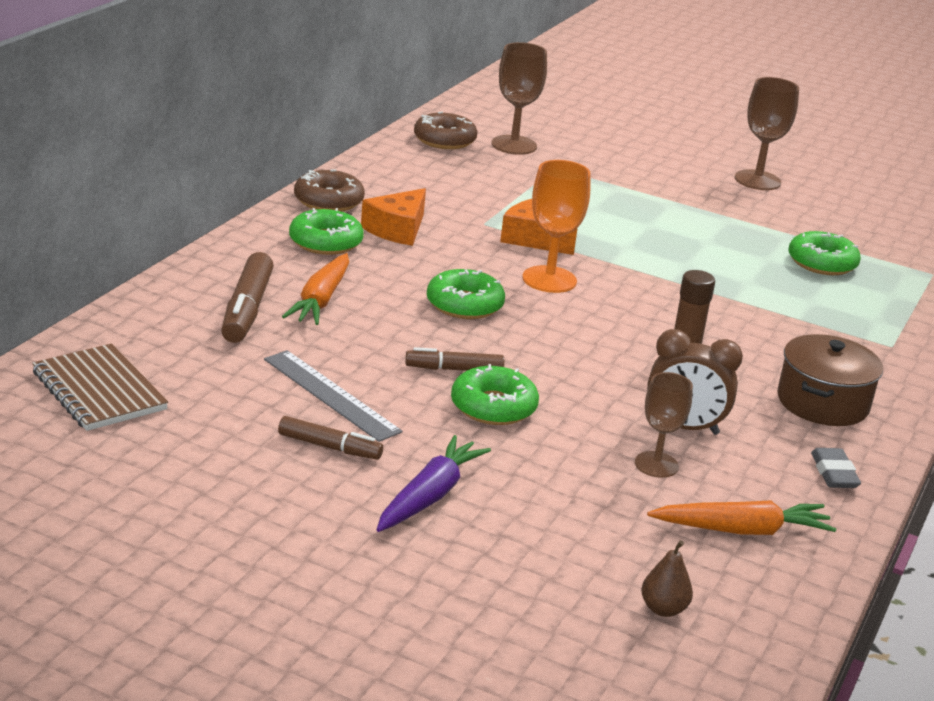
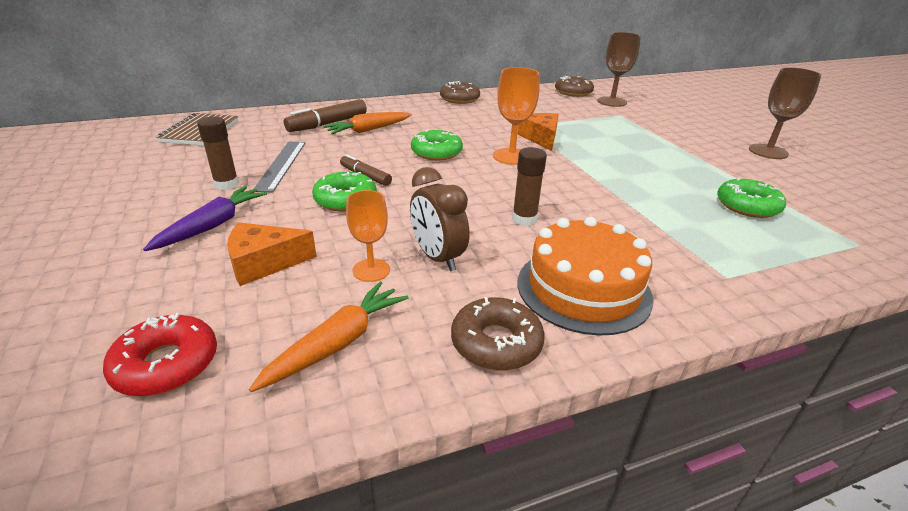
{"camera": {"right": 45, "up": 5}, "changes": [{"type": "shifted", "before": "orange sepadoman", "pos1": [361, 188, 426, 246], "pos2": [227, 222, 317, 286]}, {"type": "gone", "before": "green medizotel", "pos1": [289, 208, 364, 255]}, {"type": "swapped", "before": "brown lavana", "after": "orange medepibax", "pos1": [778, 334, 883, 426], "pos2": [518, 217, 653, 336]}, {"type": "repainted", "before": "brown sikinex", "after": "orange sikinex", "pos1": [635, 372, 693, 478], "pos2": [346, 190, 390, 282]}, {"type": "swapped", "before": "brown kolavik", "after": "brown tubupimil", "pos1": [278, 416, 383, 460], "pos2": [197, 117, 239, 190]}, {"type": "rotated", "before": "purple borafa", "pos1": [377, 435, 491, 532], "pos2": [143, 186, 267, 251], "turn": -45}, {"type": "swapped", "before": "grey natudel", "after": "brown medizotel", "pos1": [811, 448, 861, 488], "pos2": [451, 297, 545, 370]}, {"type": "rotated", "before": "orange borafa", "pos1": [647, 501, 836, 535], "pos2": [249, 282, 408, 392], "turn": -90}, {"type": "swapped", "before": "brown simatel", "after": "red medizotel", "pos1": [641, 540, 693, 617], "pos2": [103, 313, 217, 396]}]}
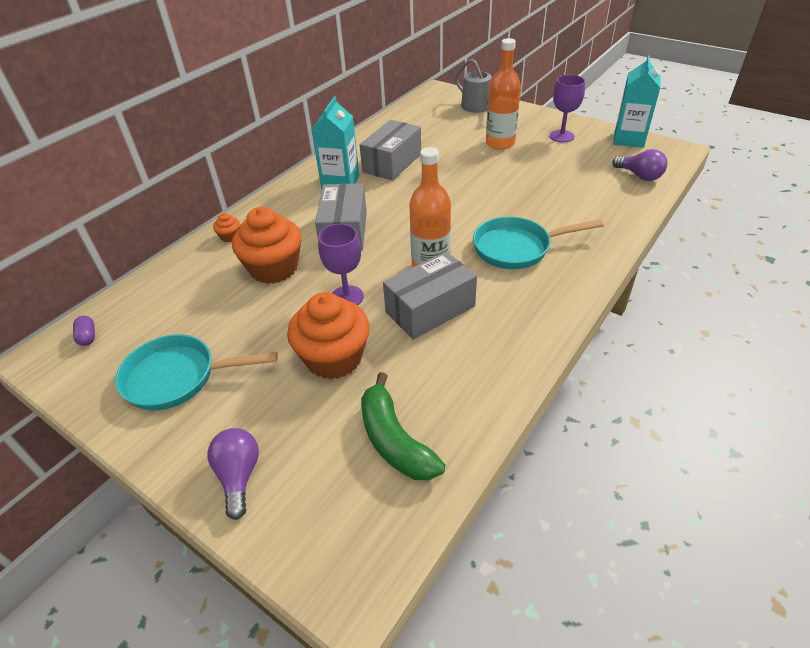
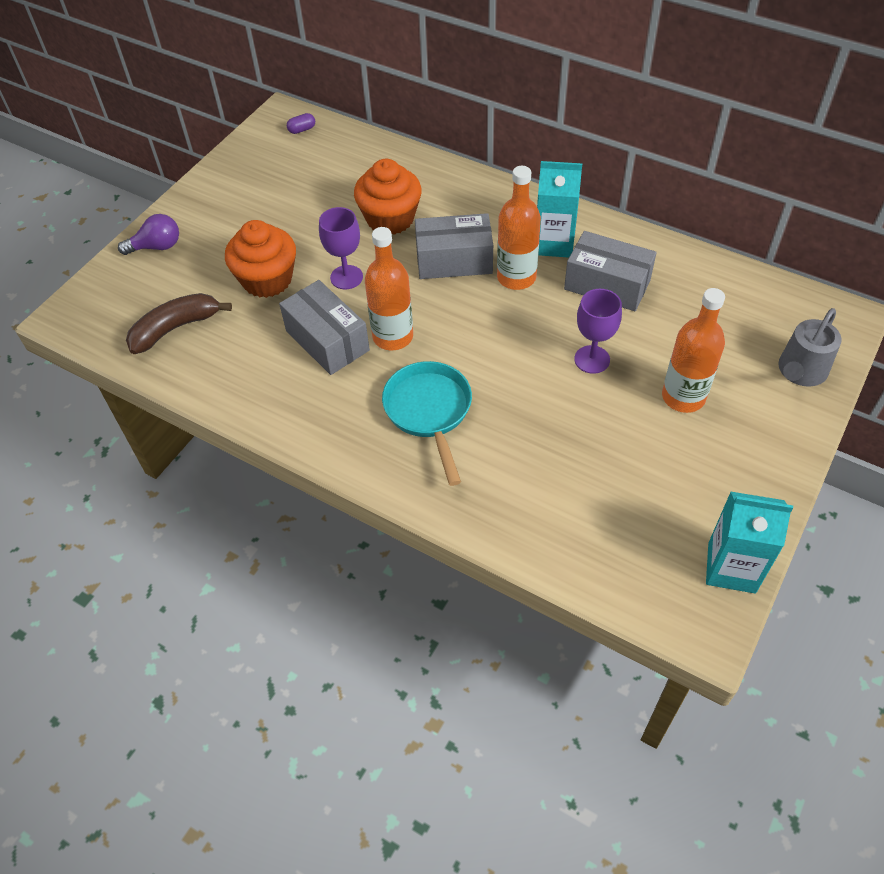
{"camera": {"right": 85, "up": 10}, "changes": [{"type": "shifted", "before": "purple sikinex", "pos1": [550, 75, 585, 142], "pos2": [574, 289, 622, 374]}, {"type": "gone", "before": "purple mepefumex", "pos1": [612, 149, 667, 181]}, {"type": "gone", "before": "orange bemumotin", "pos1": [213, 213, 240, 242]}, {"type": "gone", "before": "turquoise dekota", "pos1": [115, 334, 278, 410]}, {"type": "repainted", "before": "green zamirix", "after": "brown zamirix", "pos1": [361, 372, 445, 480], "pos2": [126, 293, 232, 354]}, {"type": "new", "after": "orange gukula", "pos2": [497, 166, 541, 290]}]}
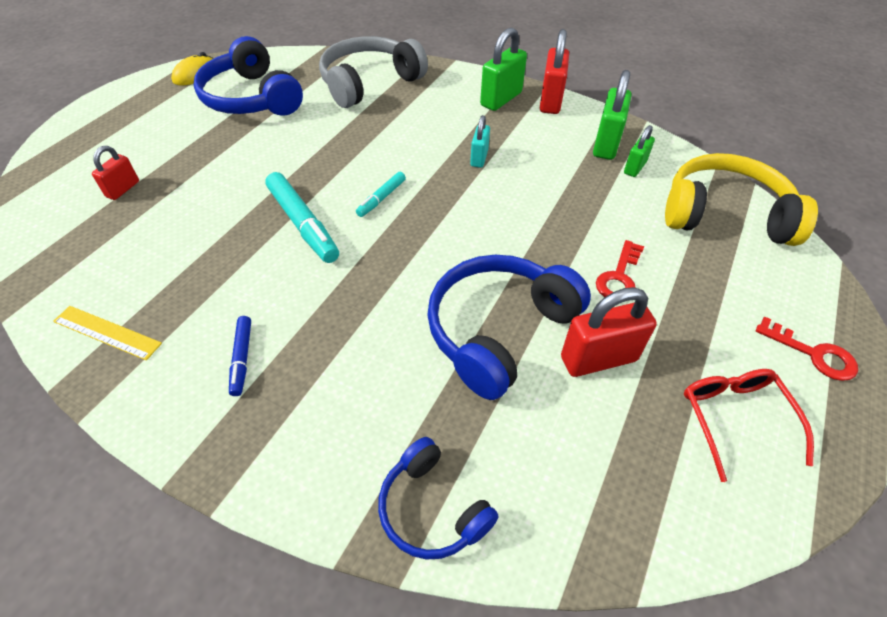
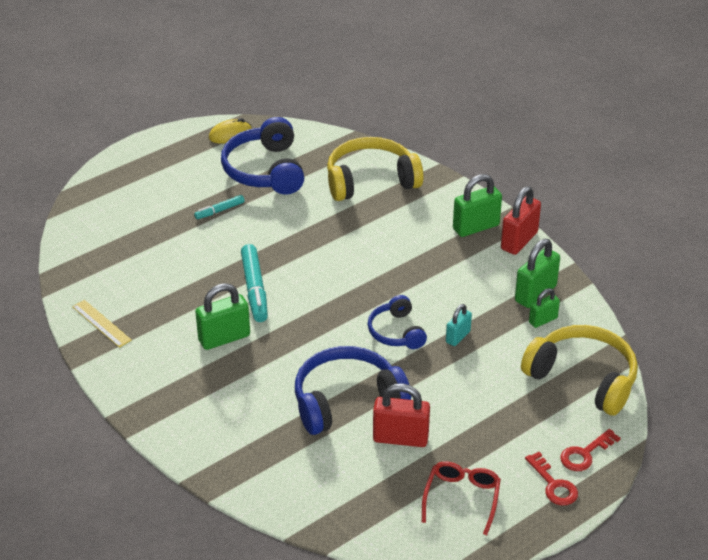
{"camera": {"right": 25, "up": -10}, "changes": [{"type": "repainted", "before": "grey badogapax", "after": "yellow badogapax", "pos1": [319, 36, 428, 108], "pos2": [327, 137, 424, 201]}, {"type": "shifted", "before": "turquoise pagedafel", "pos1": [470, 115, 490, 168], "pos2": [446, 304, 472, 346]}, {"type": "gone", "before": "red pagedafel", "pos1": [92, 146, 139, 200]}, {"type": "shifted", "before": "turquoise kolavik", "pos1": [356, 172, 406, 217], "pos2": [194, 195, 245, 219]}, {"type": "shifted", "before": "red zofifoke", "pos1": [596, 240, 644, 297], "pos2": [560, 429, 621, 471]}, {"type": "gone", "before": "blue kolavik", "pos1": [229, 316, 251, 396]}, {"type": "shifted", "before": "blue badogapax", "pos1": [378, 437, 499, 560], "pos2": [368, 295, 427, 349]}, {"type": "new", "after": "green pagedafel", "pos2": [195, 283, 250, 350]}]}
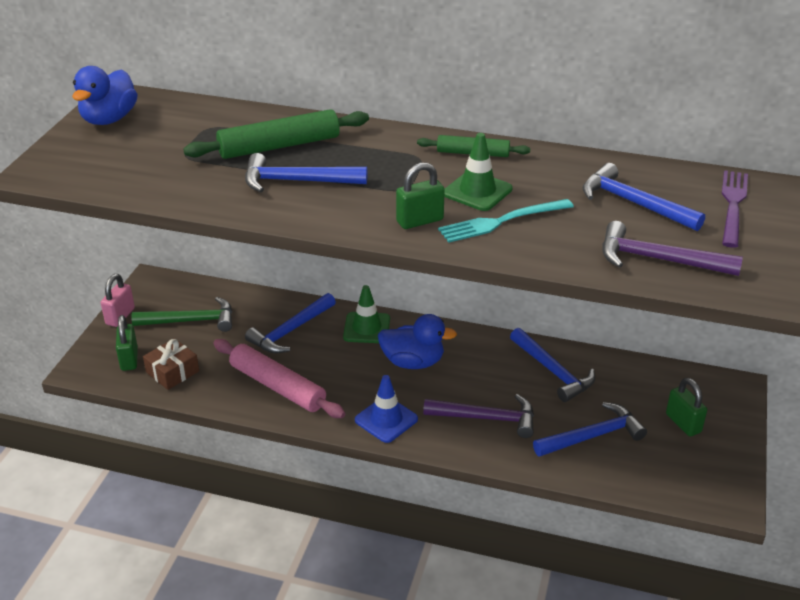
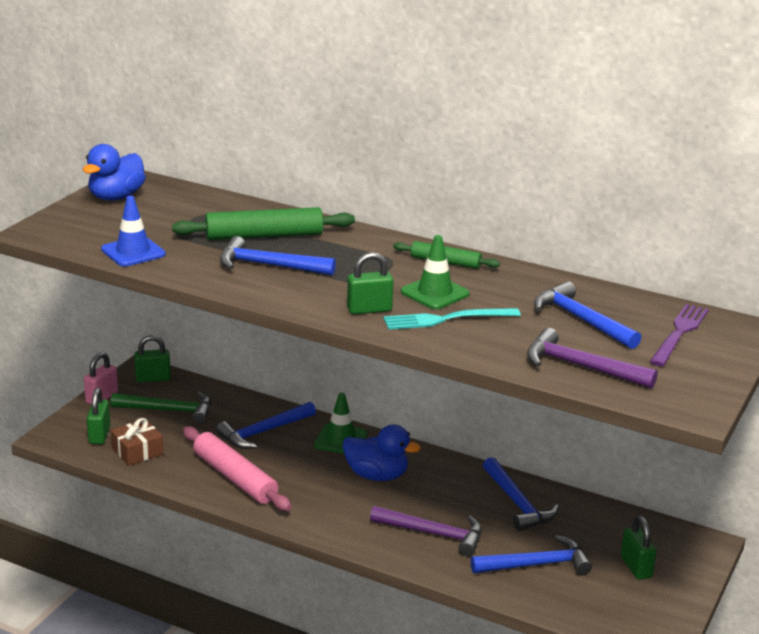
{"camera": {"right": 10, "up": -10}, "changes": [{"type": "shifted", "before": "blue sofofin", "pos1": [355, 375, 418, 443], "pos2": [101, 196, 166, 267]}, {"type": "new", "after": "green pagedafel", "pos2": [134, 335, 171, 383]}]}
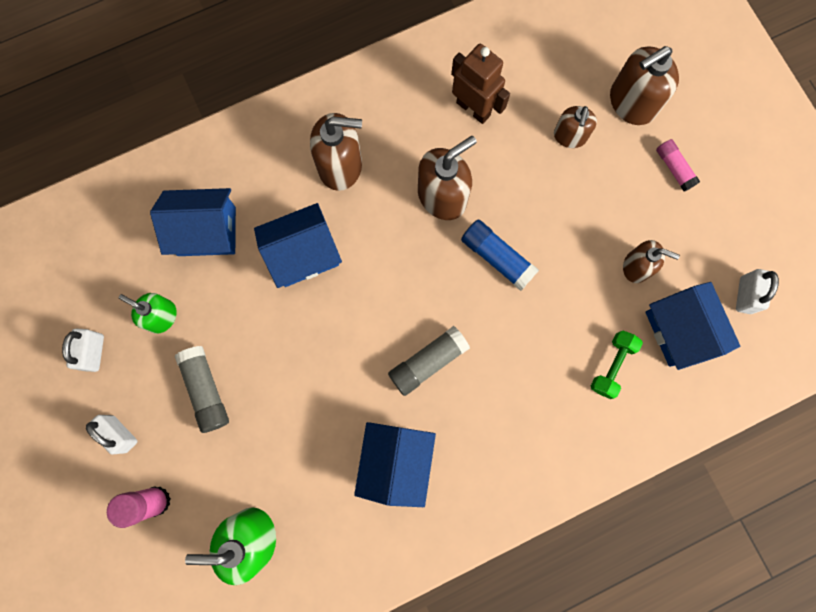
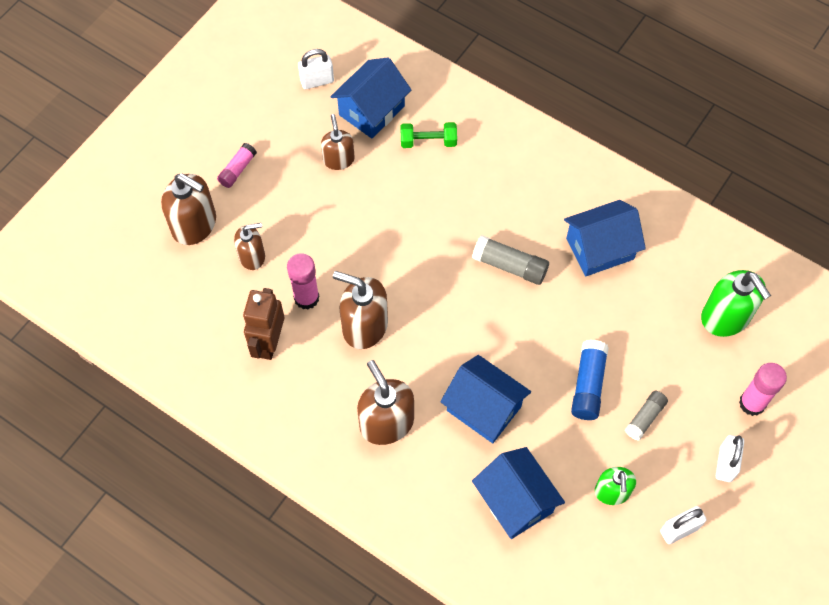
{"camera": {"right": -120, "up": -15}, "changes": [{"type": "shifted", "before": "blue tubupimil", "pos1": [461, 220, 539, 291], "pos2": [571, 340, 609, 420]}, {"type": "scaled", "before": "grey tubupimil", "pos1": [175, 346, 229, 433], "pos2": [625, 391, 668, 440], "scale": 0.67}, {"type": "new", "after": "pink tubupimil", "pos2": [287, 253, 319, 309]}]}
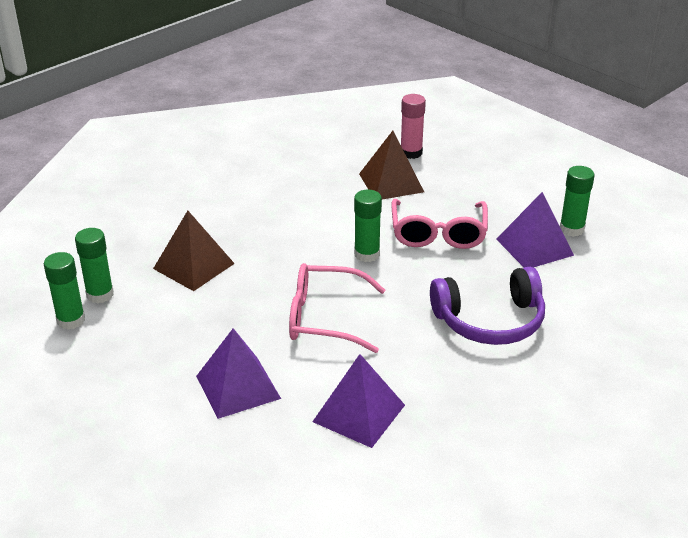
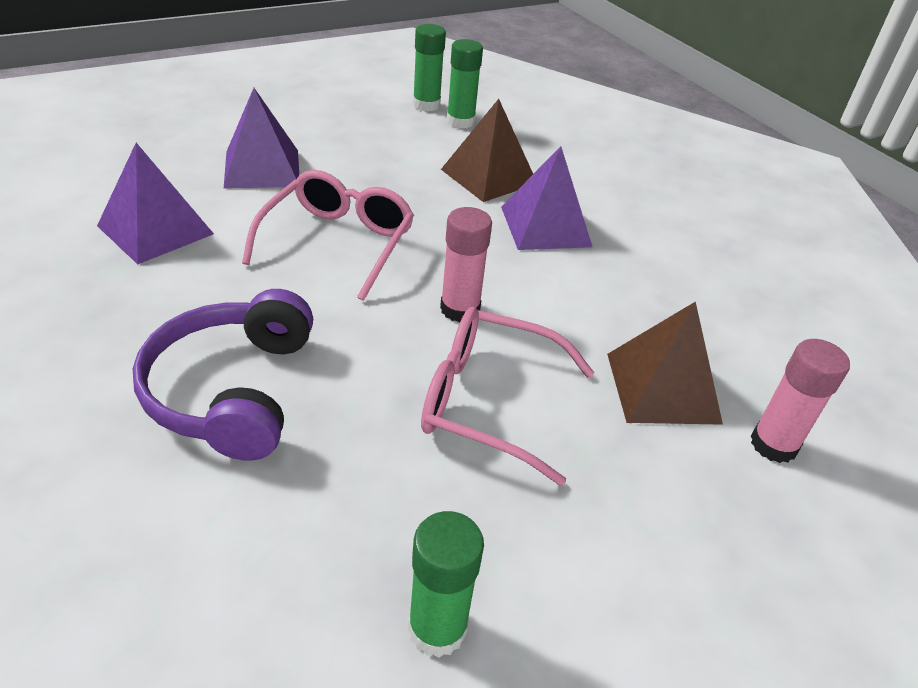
{"camera": {"right": 100, "up": 5}, "changes": [{"type": "repainted", "before": "green tubupimil", "after": "pink tubupimil", "pos1": [354, 190, 382, 262], "pos2": [440, 207, 492, 322]}, {"type": "shifted", "before": "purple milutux", "pos1": [496, 192, 574, 267], "pos2": [501, 146, 592, 250]}]}
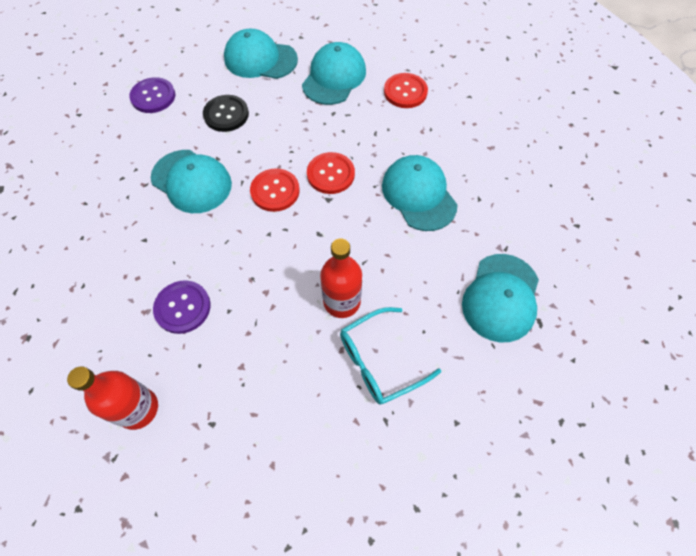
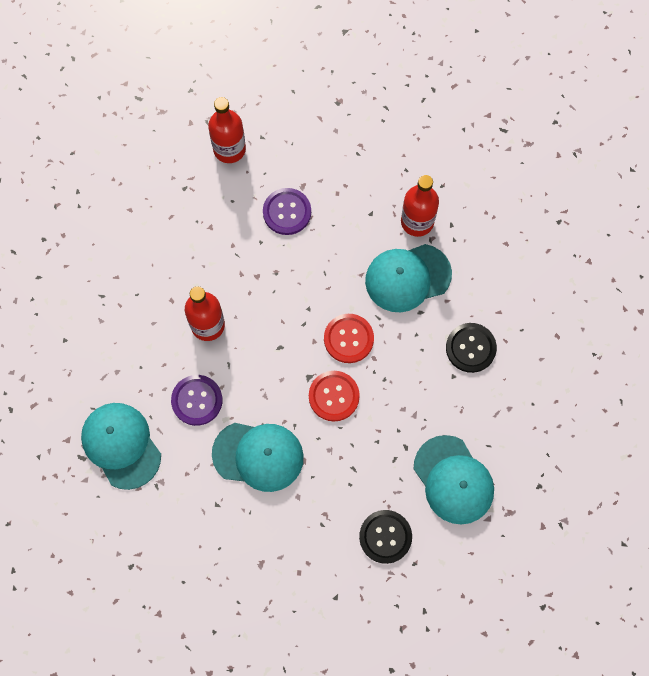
{"camera": {"right": 125, "up": 10}, "changes": [{"type": "gone", "before": "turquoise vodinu", "pos1": [224, 29, 298, 79]}, {"type": "repainted", "before": "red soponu", "after": "black soponu", "pos1": [384, 73, 428, 108], "pos2": [359, 510, 412, 564]}, {"type": "shifted", "before": "purple soponu", "pos1": [129, 77, 175, 113], "pos2": [171, 375, 222, 426]}, {"type": "gone", "before": "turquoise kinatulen", "pos1": [340, 307, 441, 405]}, {"type": "new", "after": "red gukula", "pos2": [401, 175, 439, 237]}]}
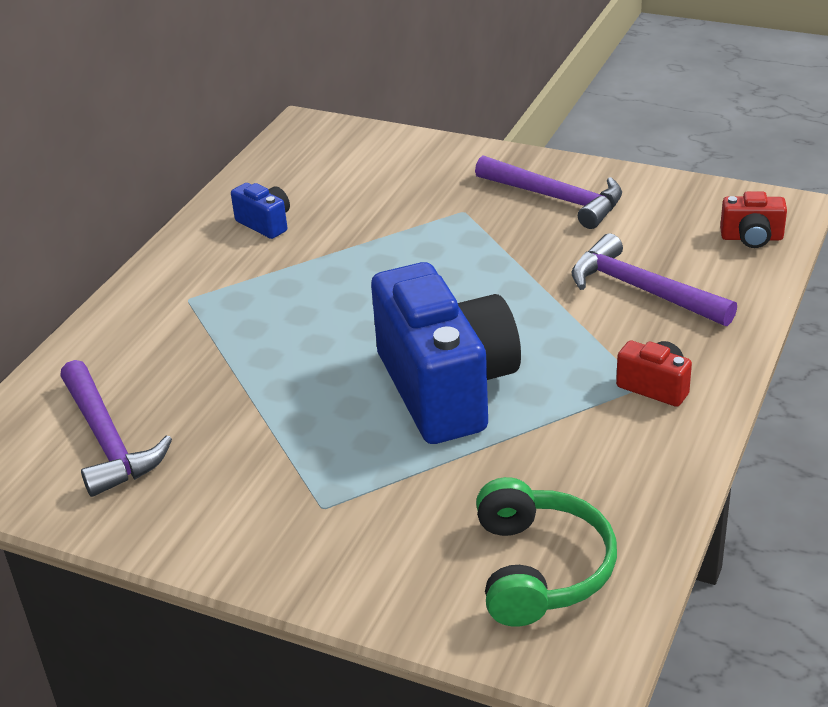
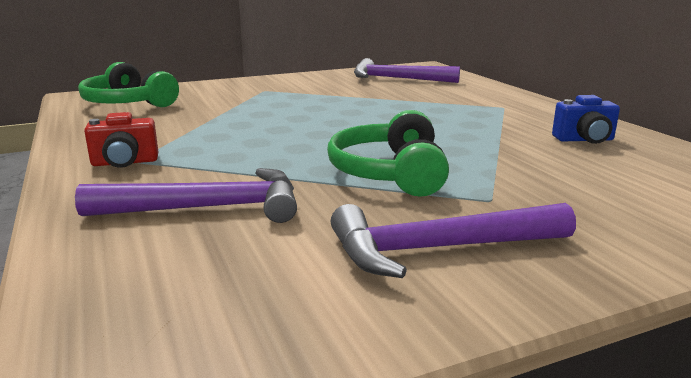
{"camera": {"right": 130, "up": -15}, "changes": [{"type": "gone", "before": "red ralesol", "pos1": [720, 192, 787, 248]}, {"type": "gone", "before": "blue ralesol", "pos1": [371, 262, 521, 444]}, {"type": "new", "after": "green badogapax", "pos2": [327, 110, 449, 197]}]}
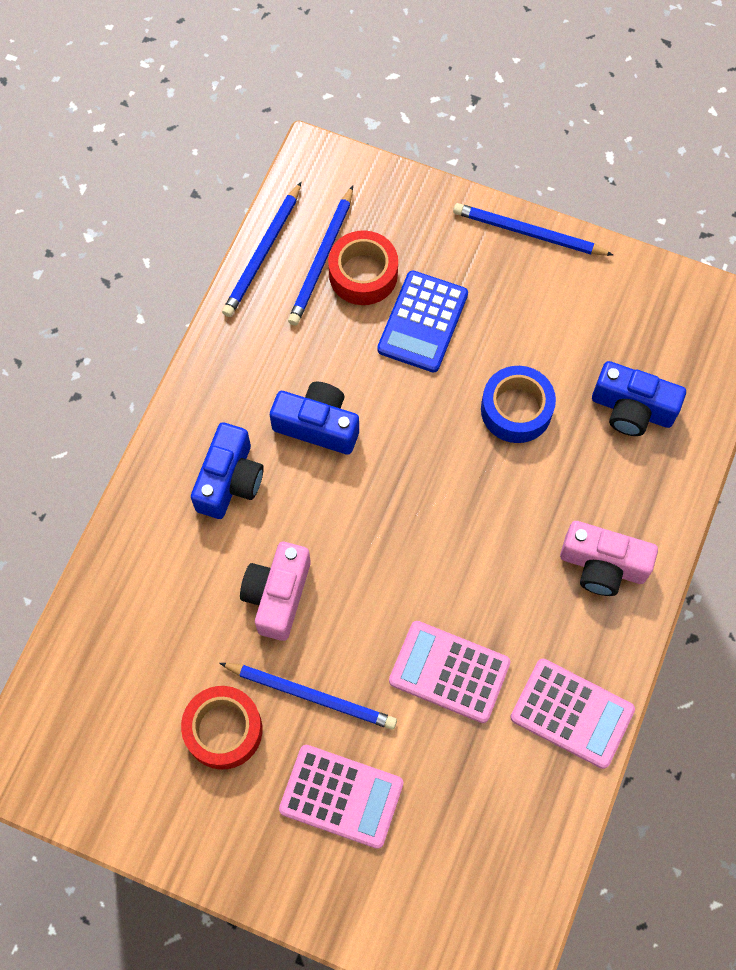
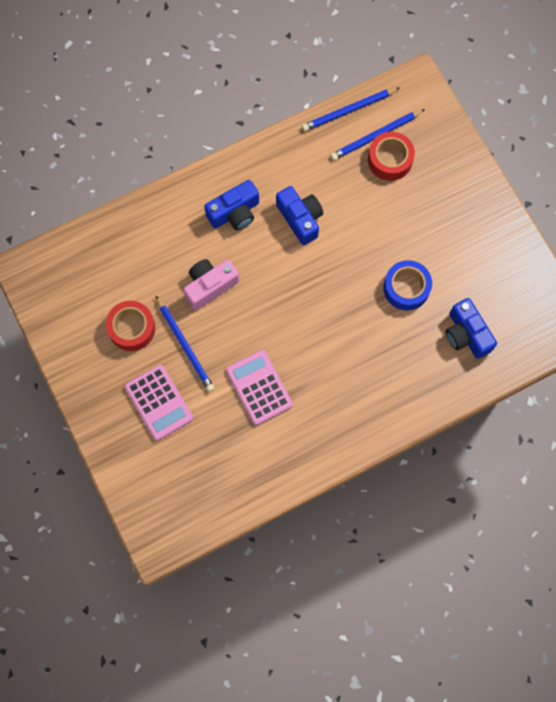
{"camera": {"right": 40, "up": 5}, "changes": [{"type": "gone", "before": "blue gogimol", "pos1": [453, 203, 613, 256]}, {"type": "gone", "before": "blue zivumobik", "pos1": [377, 271, 468, 372]}, {"type": "gone", "before": "pink ralesol", "pos1": [560, 521, 658, 596]}, {"type": "gone", "before": "pink zivumobik", "pos1": [510, 658, 635, 769]}]}
